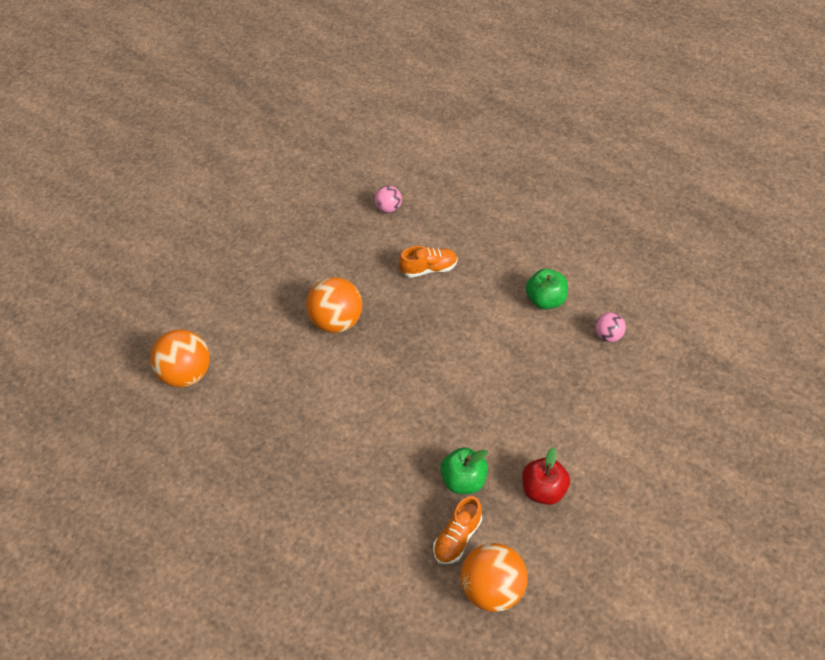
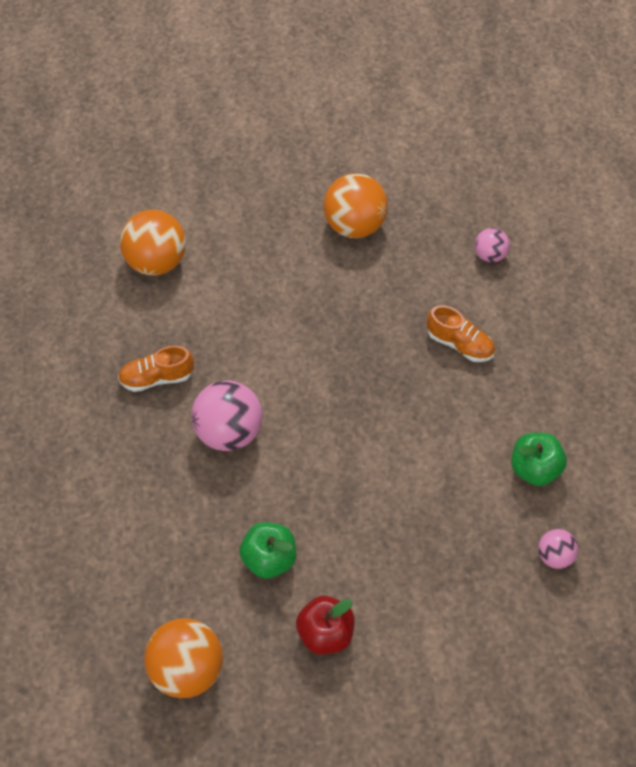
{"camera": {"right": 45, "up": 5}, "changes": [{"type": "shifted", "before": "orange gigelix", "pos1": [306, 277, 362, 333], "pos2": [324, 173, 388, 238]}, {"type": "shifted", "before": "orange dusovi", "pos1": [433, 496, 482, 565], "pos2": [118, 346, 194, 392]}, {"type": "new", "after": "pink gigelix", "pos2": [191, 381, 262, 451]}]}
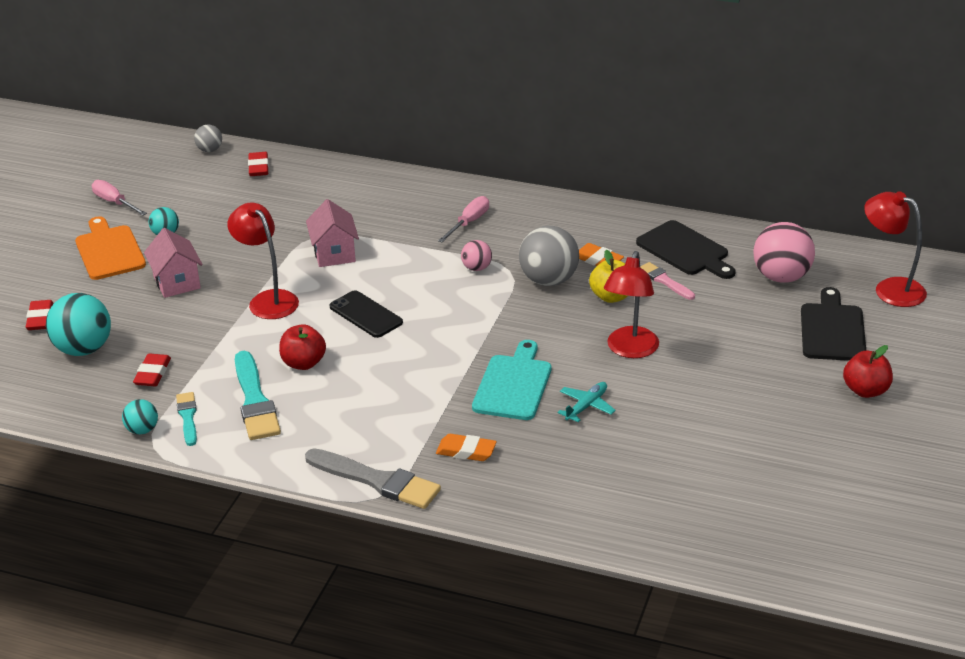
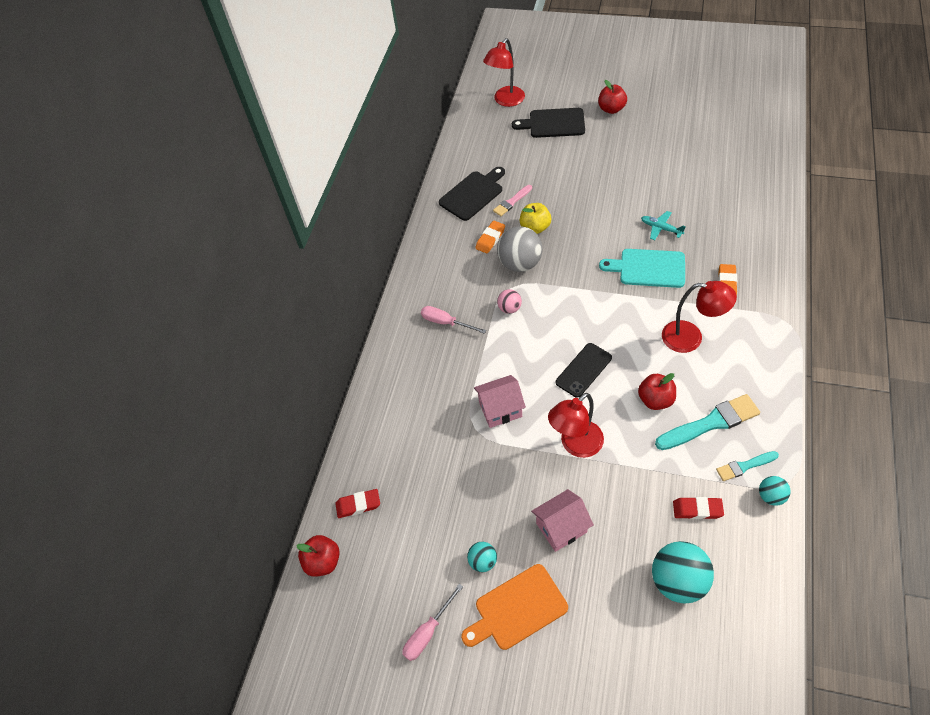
{"camera": {"right": -90, "up": 20}, "changes": [{"type": "swapped", "before": "grey gigelix", "after": "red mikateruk", "pos1": [194, 124, 222, 152], "pos2": [296, 535, 340, 577]}, {"type": "gone", "before": "pink gigelix", "pos1": [753, 222, 815, 283]}, {"type": "shifted", "before": "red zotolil", "pos1": [604, 251, 659, 358], "pos2": [662, 281, 737, 353]}, {"type": "gone", "before": "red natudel", "pos1": [26, 300, 53, 330]}, {"type": "gone", "before": "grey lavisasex", "pos1": [305, 448, 441, 509]}]}
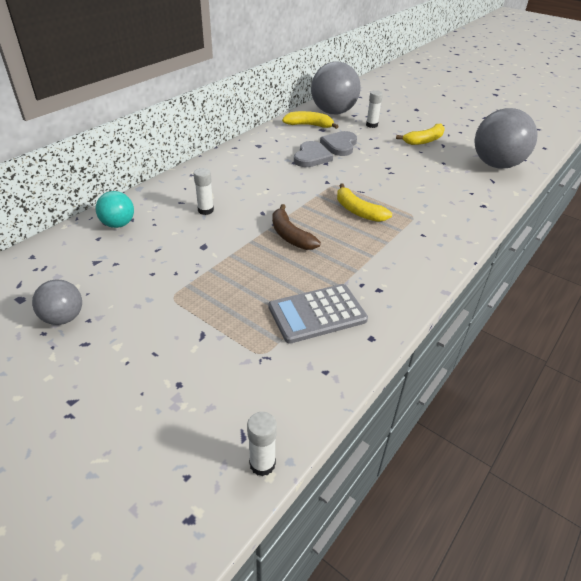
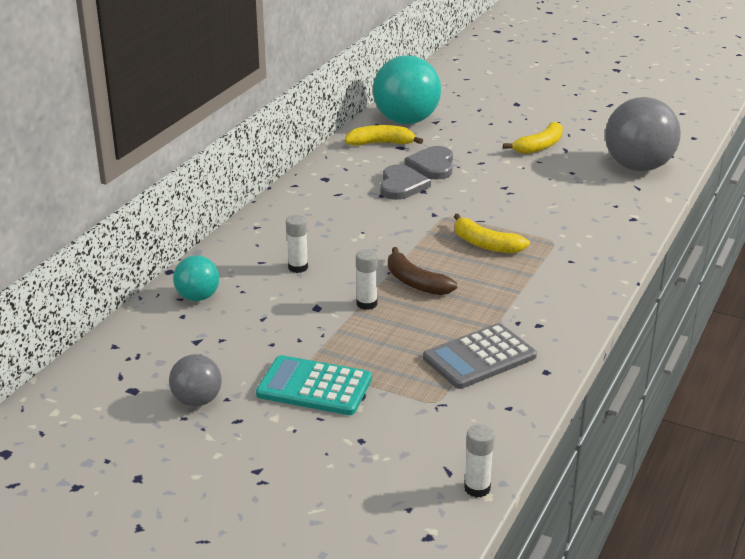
{"camera": {"right": -10, "up": -10}, "changes": [{"type": "repainted", "before": "grey gigelix", "after": "turquoise gigelix", "pos1": [311, 61, 361, 114], "pos2": [373, 55, 441, 124]}, {"type": "shifted", "before": "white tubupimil", "pos1": [366, 90, 383, 128], "pos2": [356, 249, 378, 310]}, {"type": "new", "after": "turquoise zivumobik", "pos2": [256, 355, 372, 415]}]}
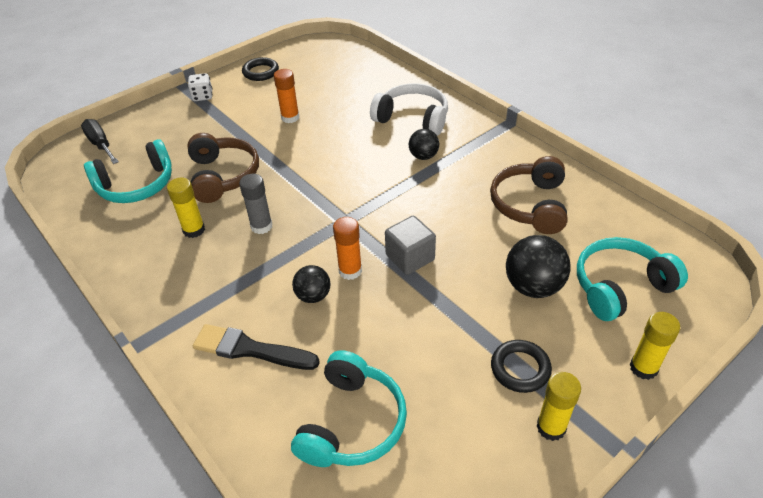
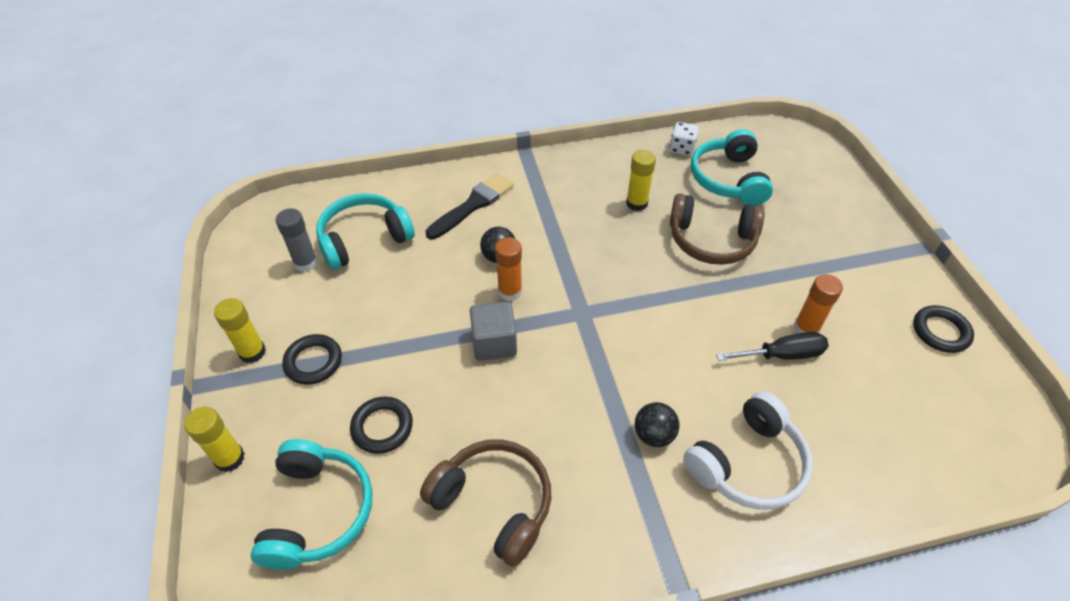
{"camera": {"right": 115, "up": 5}, "changes": [{"type": "shifted", "before": "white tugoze", "pos1": [188, 73, 213, 101], "pos2": [669, 122, 699, 156]}, {"type": "shifted", "before": "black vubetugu", "pos1": [81, 119, 119, 164], "pos2": [716, 332, 829, 361]}, {"type": "shifted", "before": "grey tubupimil", "pos1": [239, 174, 273, 234], "pos2": [276, 209, 318, 272]}, {"type": "swapped", "before": "black gigelix", "after": "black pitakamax", "pos1": [506, 235, 571, 298], "pos2": [350, 396, 413, 454]}, {"type": "rotated", "before": "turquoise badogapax", "pos1": [291, 351, 407, 467], "pos2": [316, 193, 415, 270], "turn": 105}]}
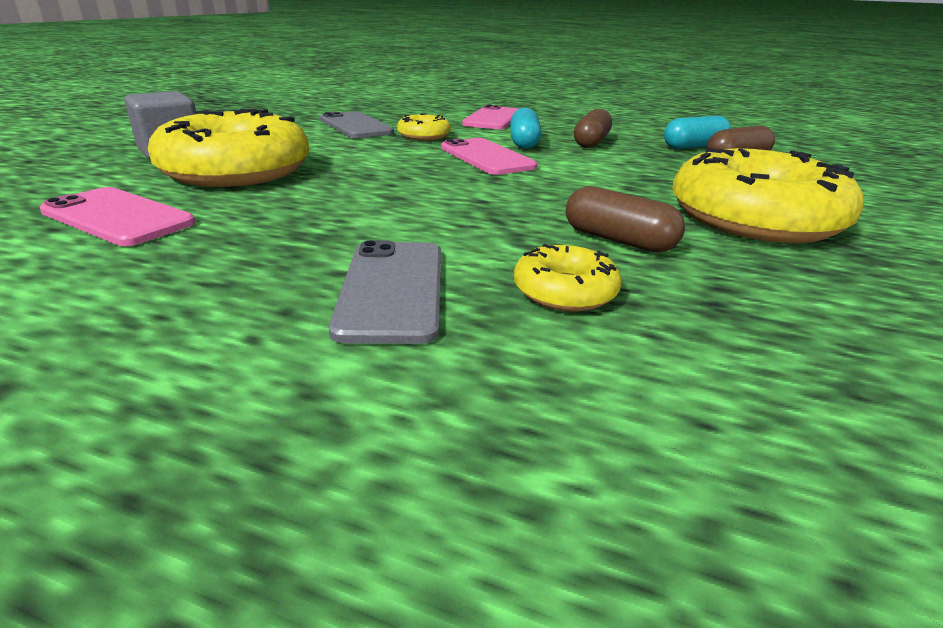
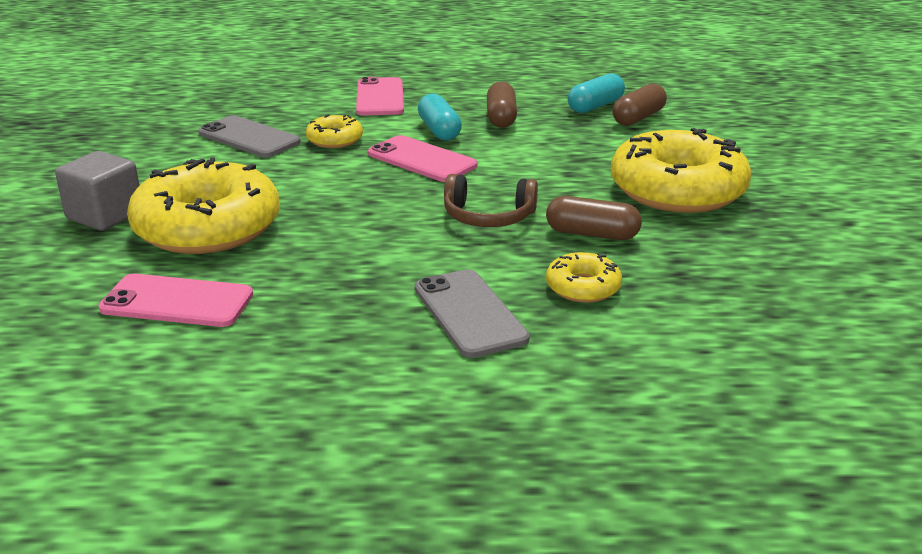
{"camera": {"right": -20, "up": 0}, "changes": [{"type": "new", "after": "brown badogapax", "pos2": [444, 174, 538, 227]}]}
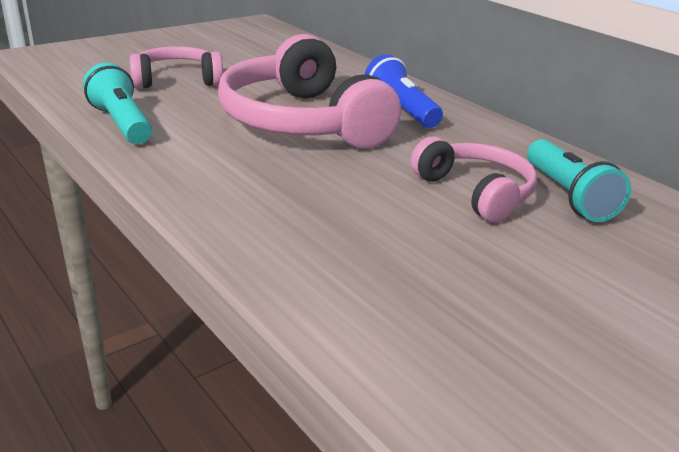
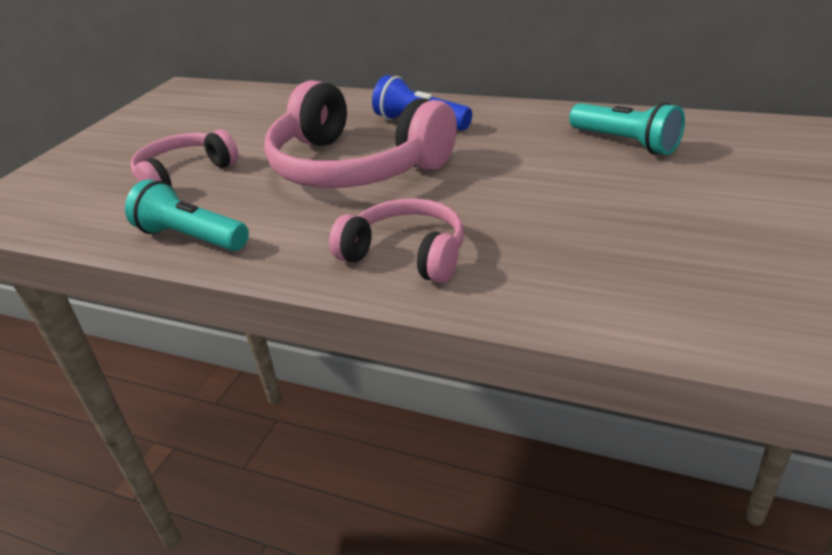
{"camera": {"right": -25, "up": 5}, "changes": [{"type": "shifted", "before": "pink badogapax", "pos1": [411, 136, 537, 223], "pos2": [329, 198, 464, 283]}]}
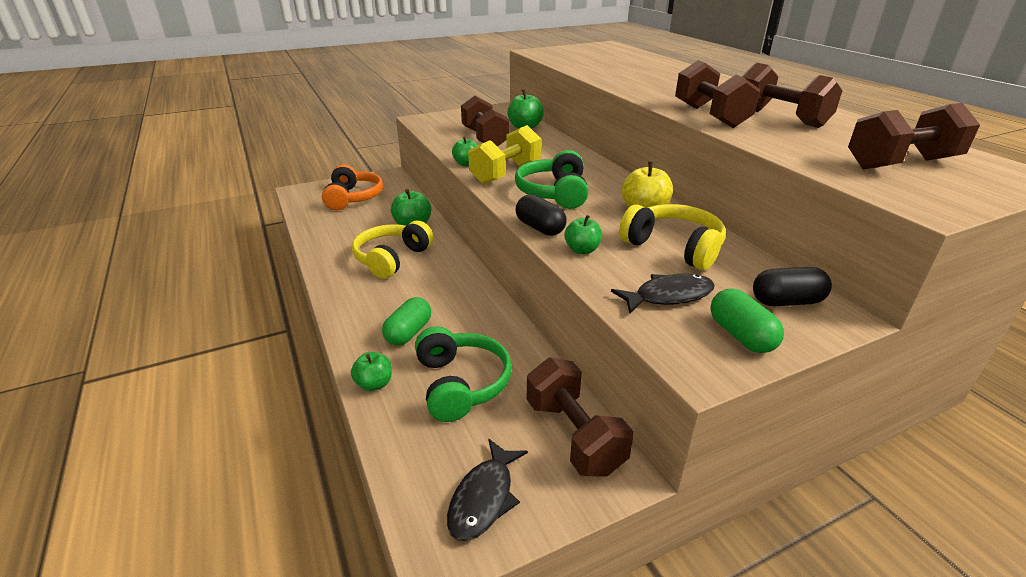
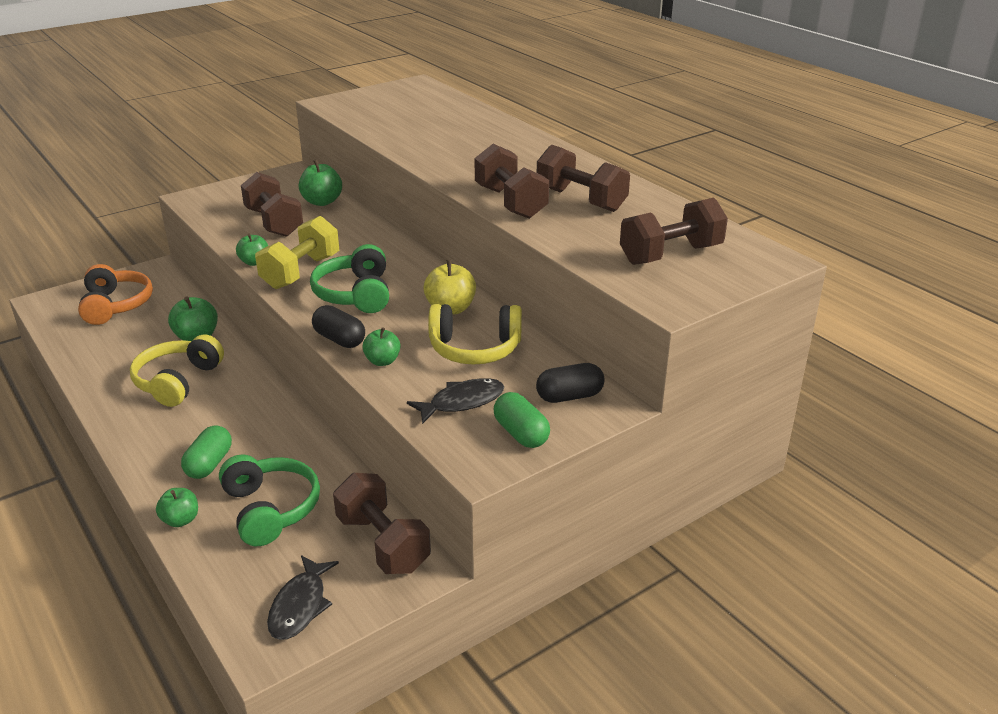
{"camera": {"right": -10, "up": 0}, "changes": [{"type": "rotated", "before": "yellow badogapax", "pos1": [619, 204, 726, 270], "pos2": [428, 304, 522, 365], "turn": 150}]}
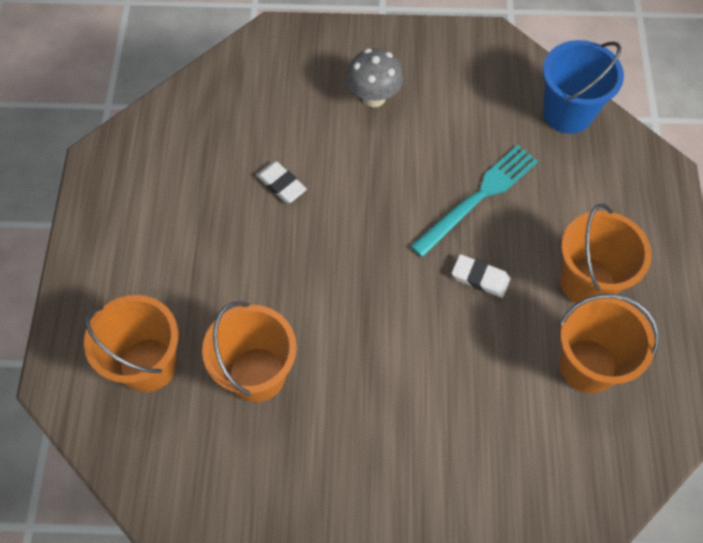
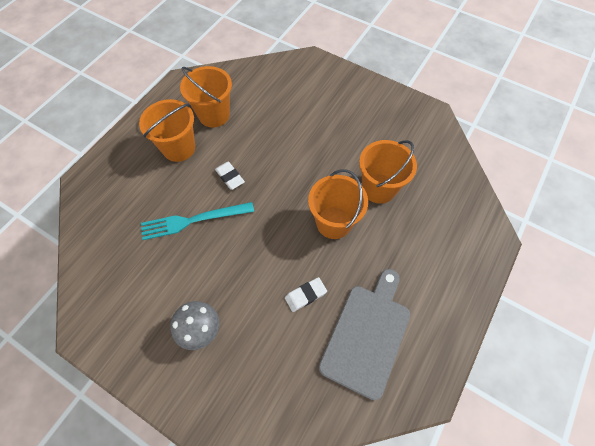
{"camera": {"right": -150, "up": 0}, "changes": [{"type": "gone", "before": "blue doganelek", "pos1": [543, 40, 624, 134]}, {"type": "rotated", "before": "white natudel", "pos1": [256, 161, 307, 203], "pos2": [285, 277, 327, 312], "turn": 75}, {"type": "shifted", "before": "orange doganelek", "pos1": [84, 295, 178, 392], "pos2": [308, 169, 368, 239]}, {"type": "new", "after": "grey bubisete", "pos2": [319, 269, 410, 400]}]}
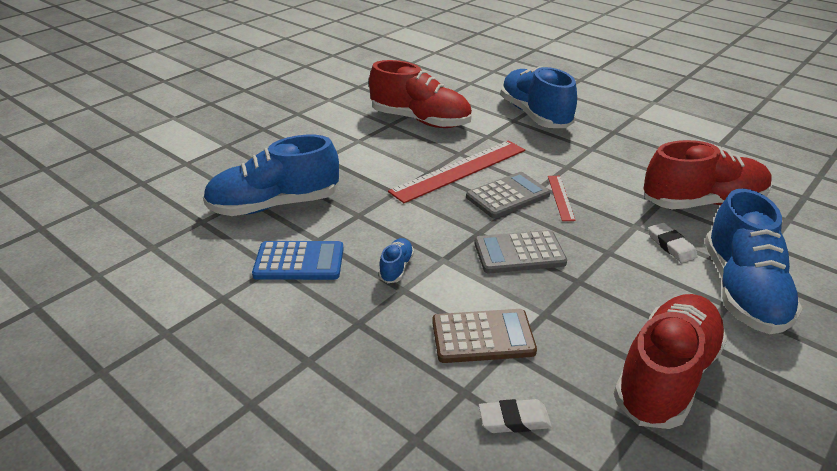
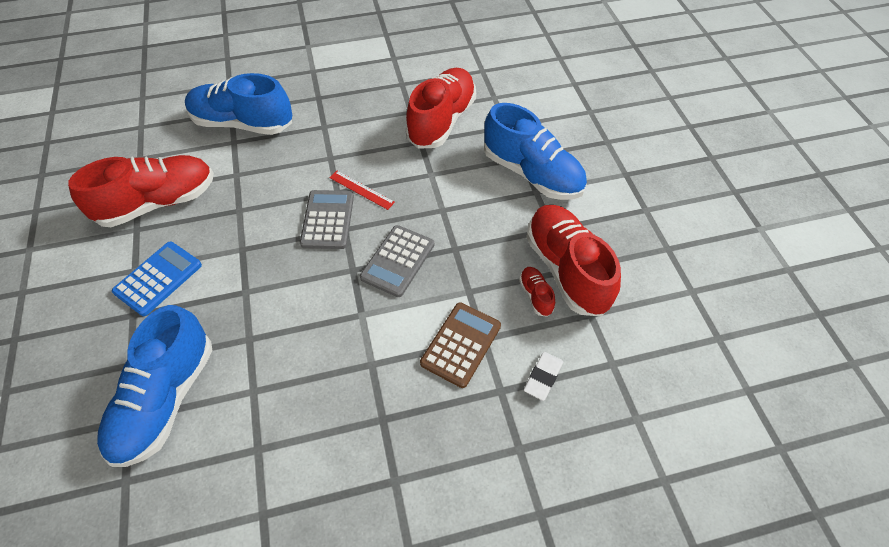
{"camera": {"right": -55, "up": 20}, "changes": [{"type": "gone", "before": "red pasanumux", "pos1": [388, 141, 525, 203]}, {"type": "gone", "before": "white natudel", "pos1": [648, 223, 698, 263]}, {"type": "gone", "before": "blue dusovi", "pos1": [379, 238, 414, 283]}, {"type": "shifted", "before": "blue zivumobik", "pos1": [252, 241, 344, 280], "pos2": [112, 242, 202, 316]}, {"type": "new", "after": "red dusovi", "pos2": [519, 267, 555, 317]}]}
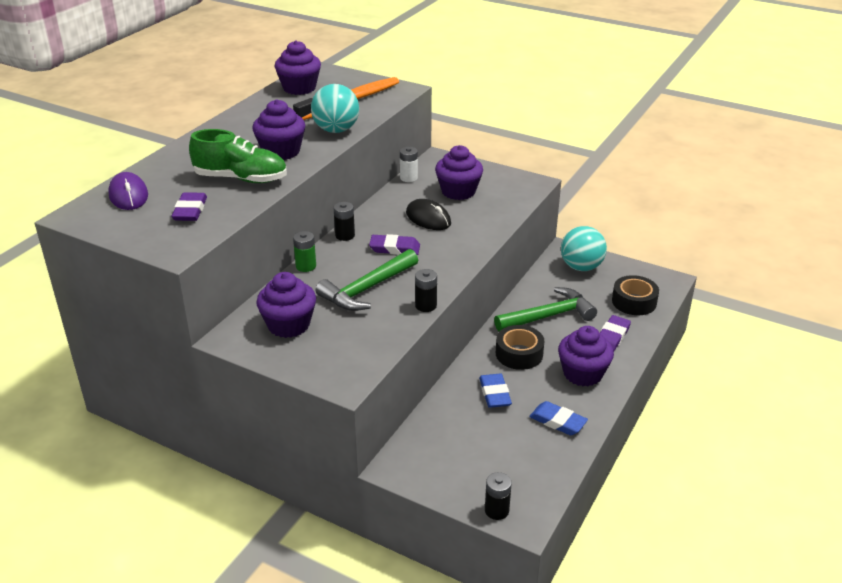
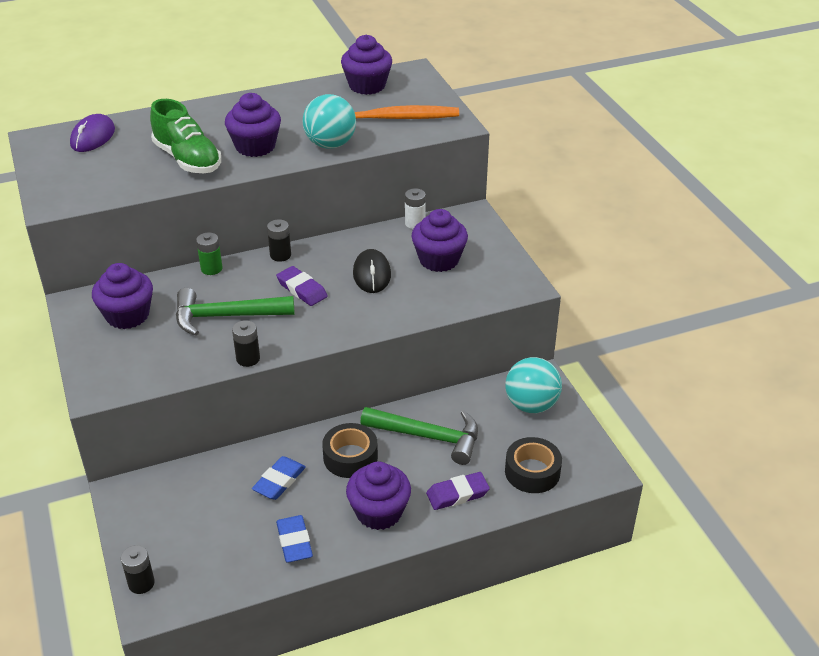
{"camera": {"right": 40, "up": 5}, "changes": [{"type": "gone", "before": "purple natudel", "pos1": [172, 192, 207, 221]}]}
